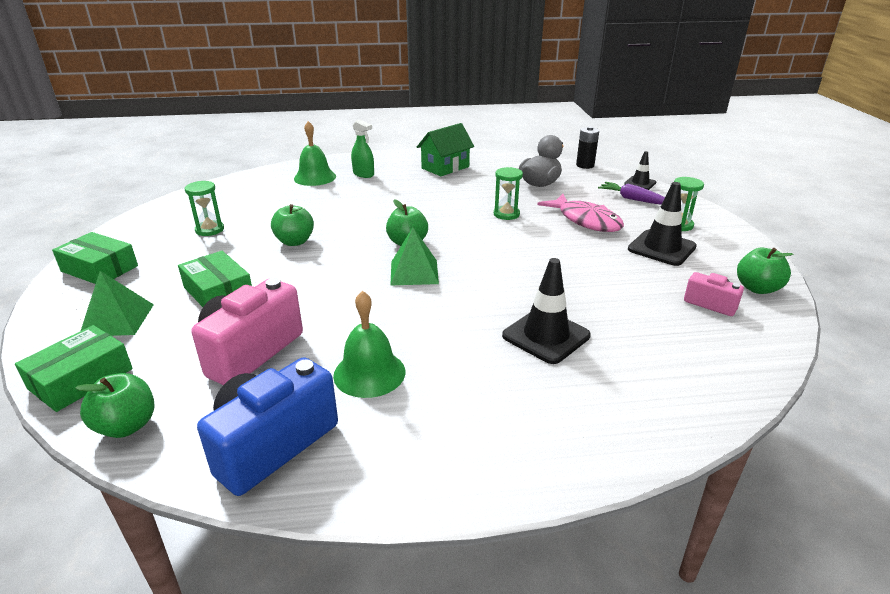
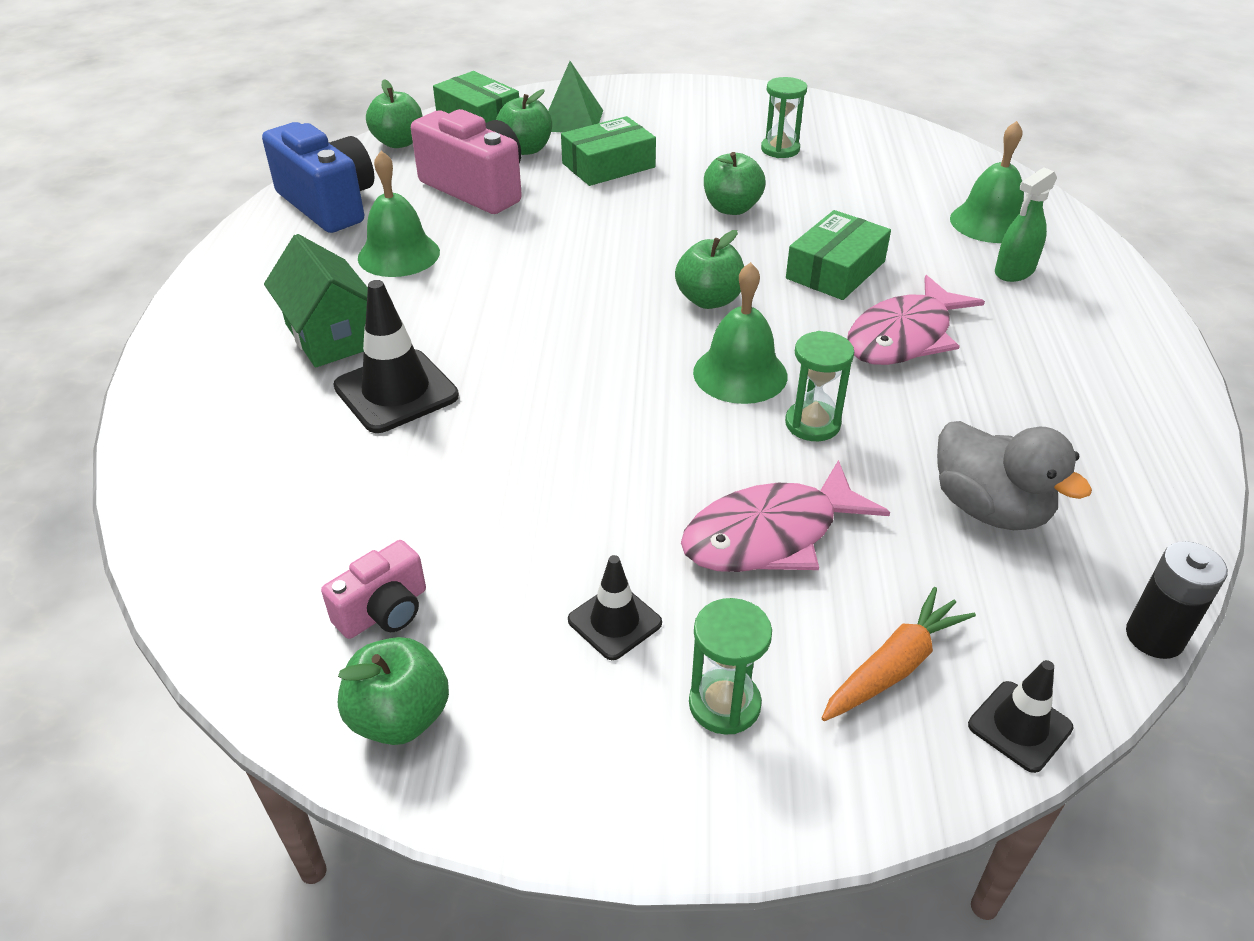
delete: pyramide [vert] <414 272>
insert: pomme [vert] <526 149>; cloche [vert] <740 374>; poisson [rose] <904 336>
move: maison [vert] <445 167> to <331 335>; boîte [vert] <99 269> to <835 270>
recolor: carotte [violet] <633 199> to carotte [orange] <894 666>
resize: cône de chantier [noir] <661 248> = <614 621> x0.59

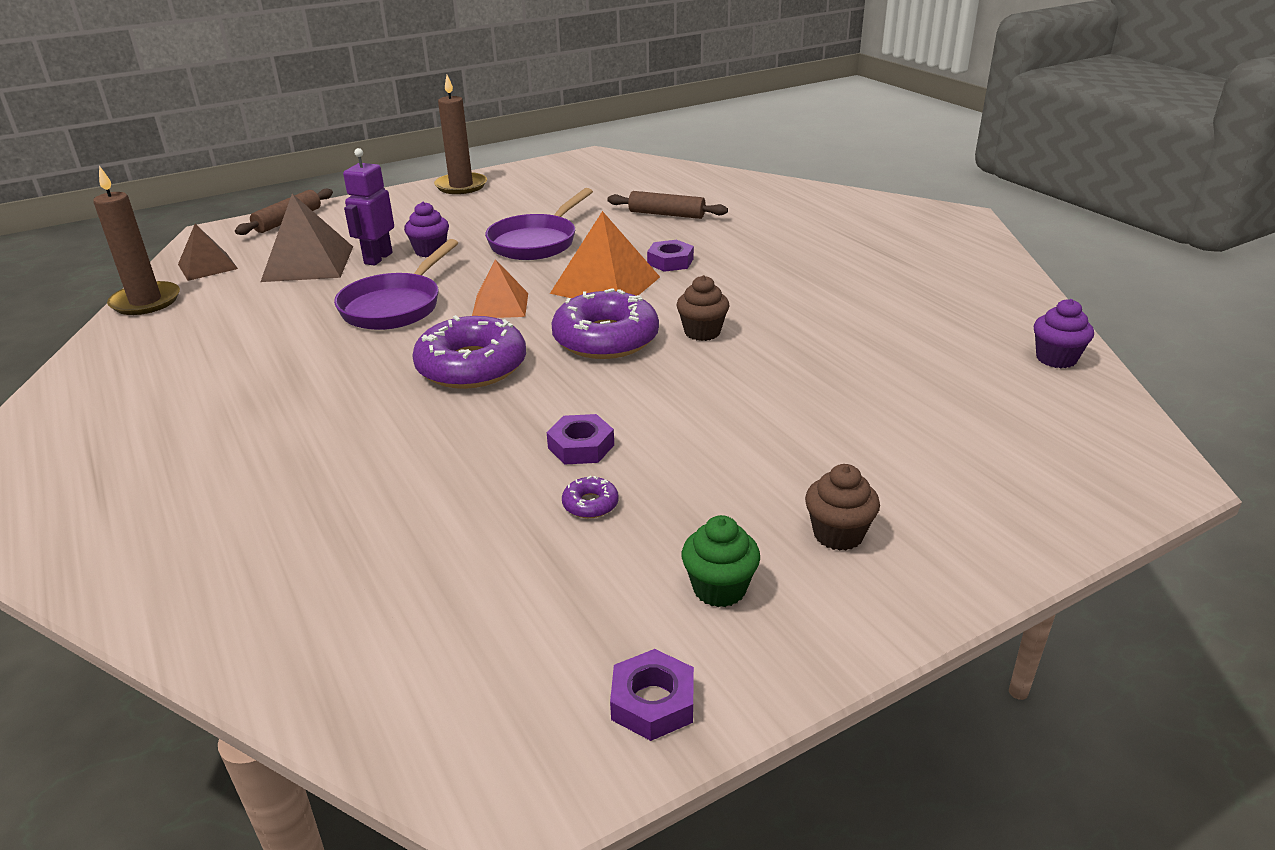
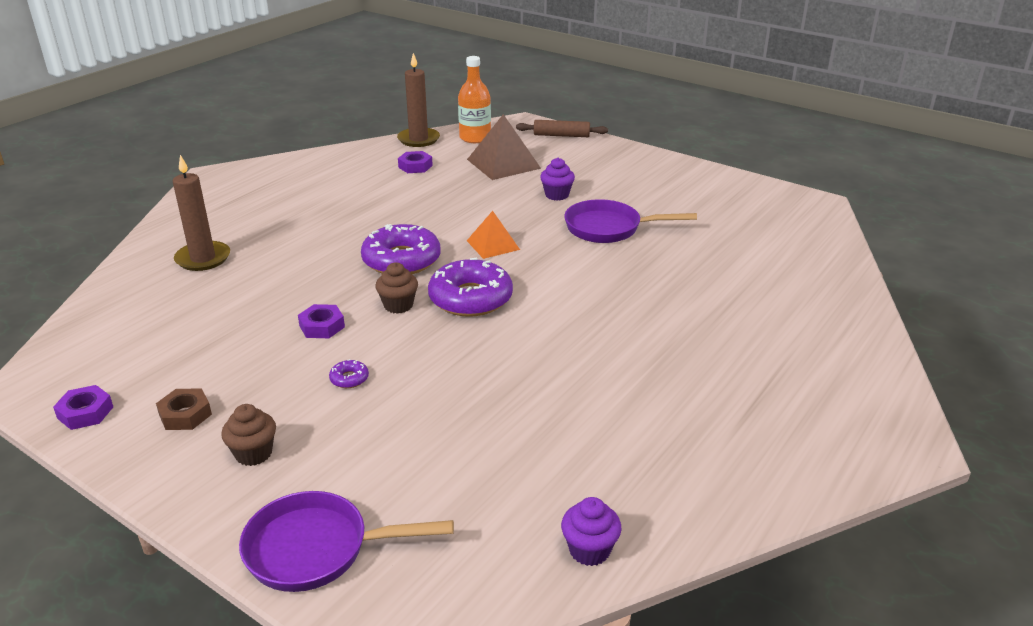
delete: robot [violet] <378 258>; pyramide [orange] <605 285>; rouleau à pâtisserie [marron] <666 214>
move: bougie [marron] <461 186> to <203 258>; poêle [violet] <395 306> to <317 549>; beignet [violet] <590 504> to <349 379>; muffin [marron] <702 332> to <398 305>; écrou [violet] <670 261> to <415 166>
replace: muffin [vert] <719 589> to écrou [marron] <185 414>; pyramide [marron] <207 266> to bouteille [orange] <475 138>

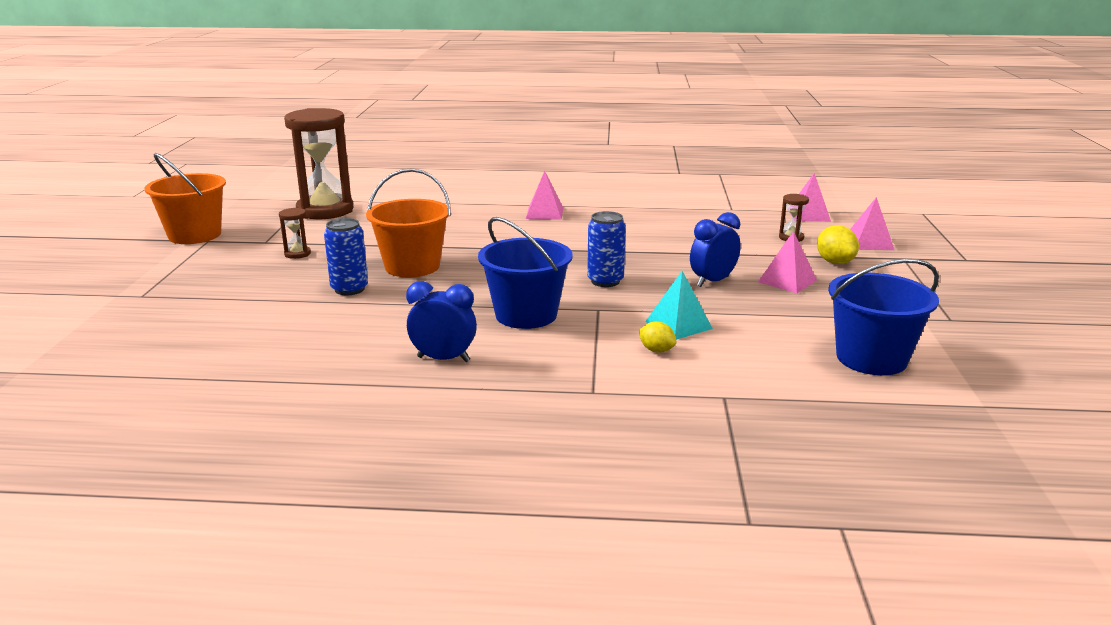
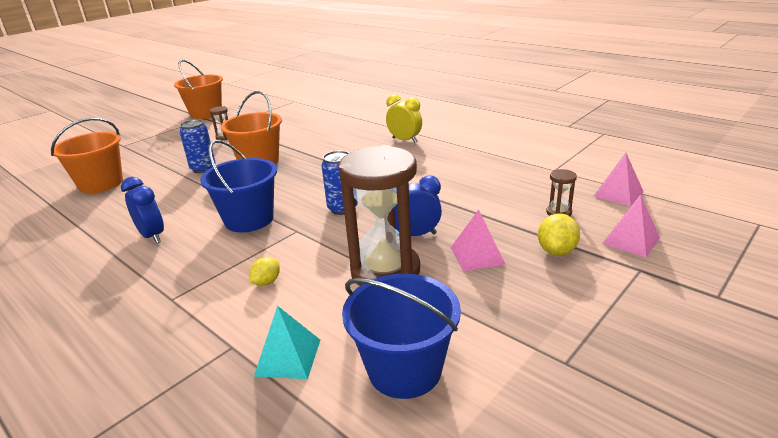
insert: seau [orange] <101 184>
move: pyramide [turquoise] <678 325> to <288 357>; sablier [marron] <325 211> to <385 271>
replace: pyramide [rose] <544 213> to réveil [jaune] <404 140>
rotate: citron [jaune] <656 350> = <267 282> 45 degrees clockwise

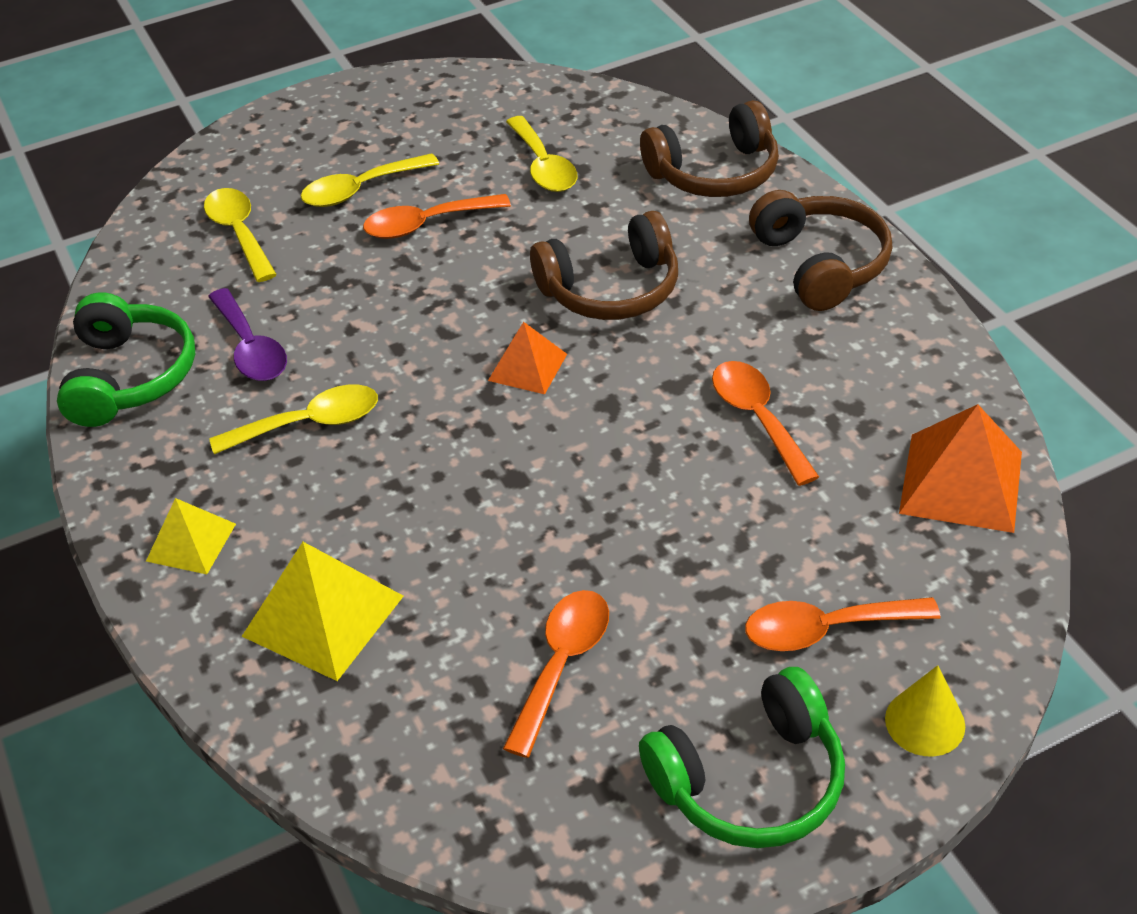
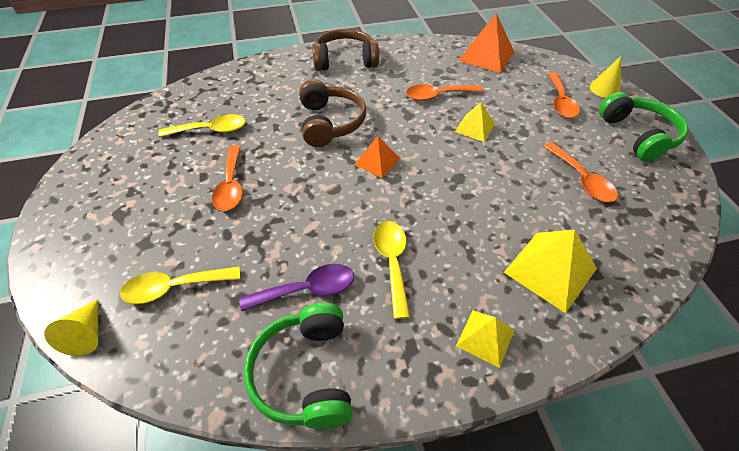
delete: cuillère [jaune] <360 189>; casque audio [marron] <714 173>
insert: cône [jaune] <87 334>; pyramide [jaune] <474 127>
rotate: casque audio [vert] <130 376> = <305 373> 105 degrees counterclockwise; cuillère [orange] <562 664> = <581 179> 150 degrees counterclockwise

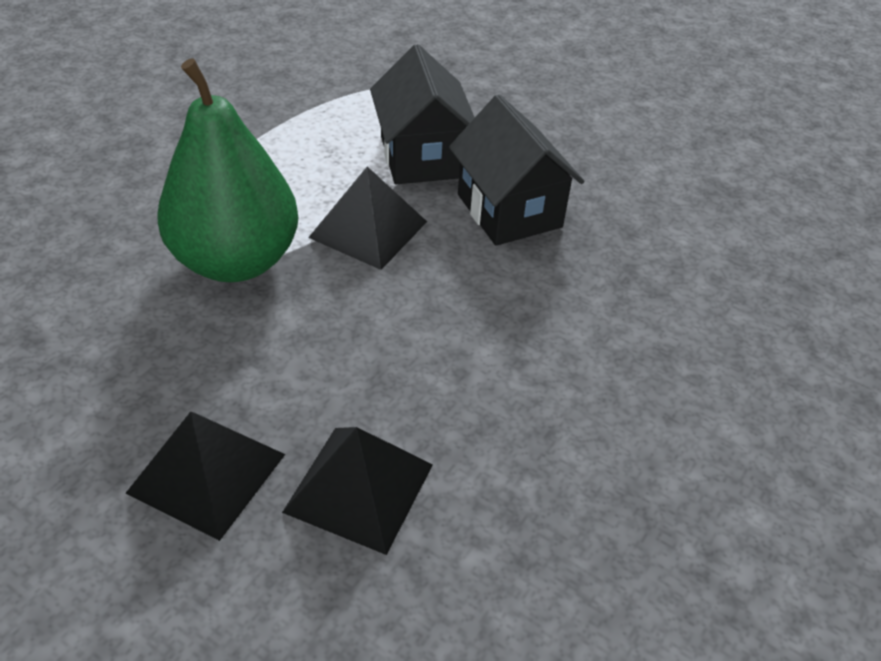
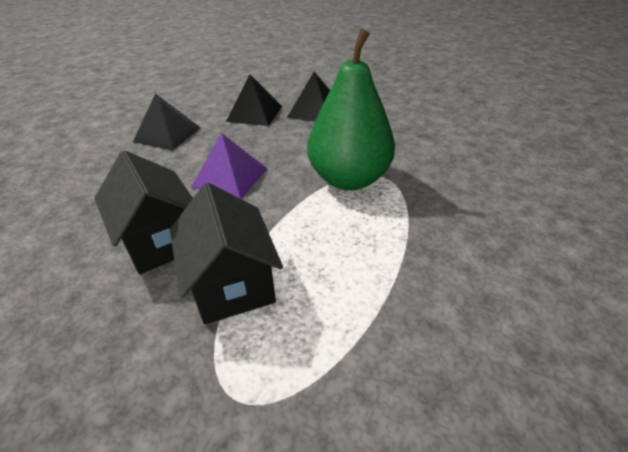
insert: pyramide [violet] <230 177>
move: pyramide [noir] <368 229> to <167 134>

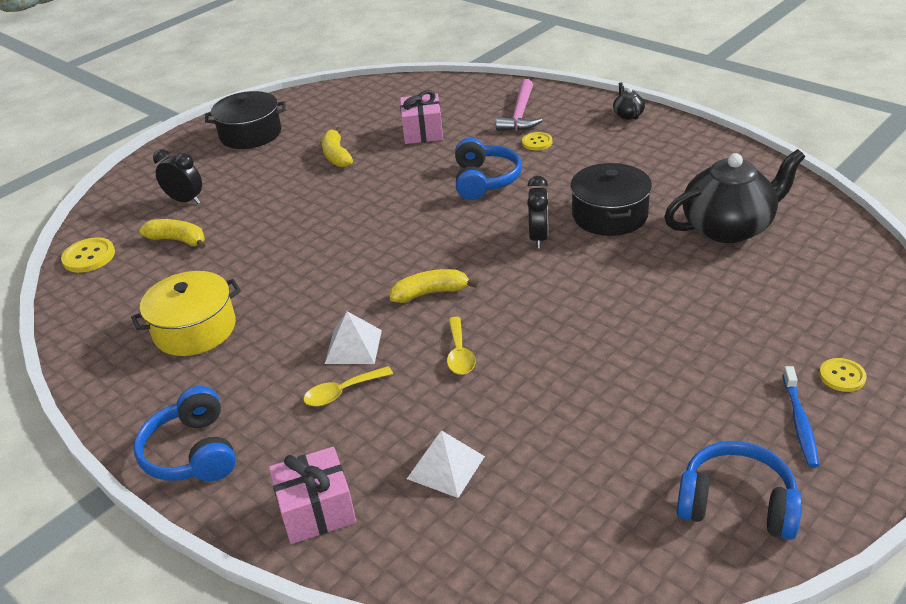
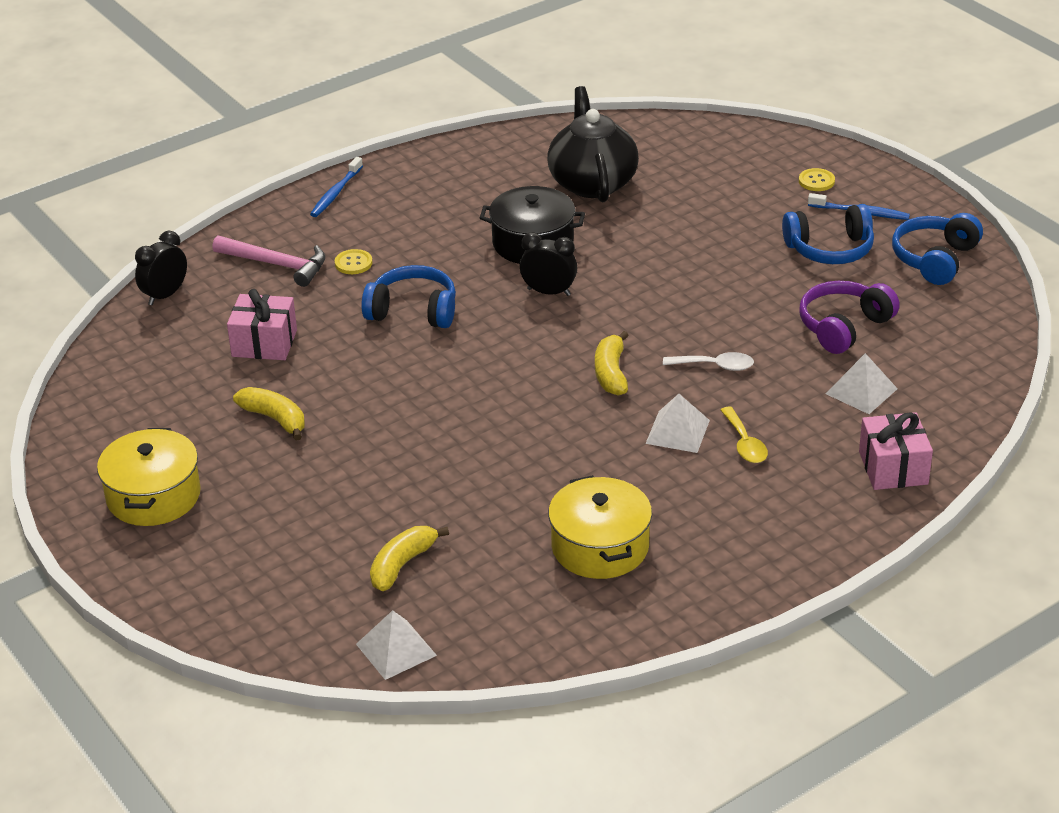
insert: casque audio [violet] <844 327>
move: réveil [noir] <185 200> to <165 295>; casque audio [bleu] <193 452> to <830 249>
replace: théière [noir] <628 115> to brosse à dents [bleu] <335 193>; bouton [jaune] <89 257> to pyramide [blanc] <396 649>
recolor: marmite [noir] <250 134> to marmite [jaune] <153 496>; cuillère [jaune] <459 354> to cuillère [blanc] <715 366>
rotate: banane [jaune] <336 156> = <275 419> 135 degrees counterclockwise

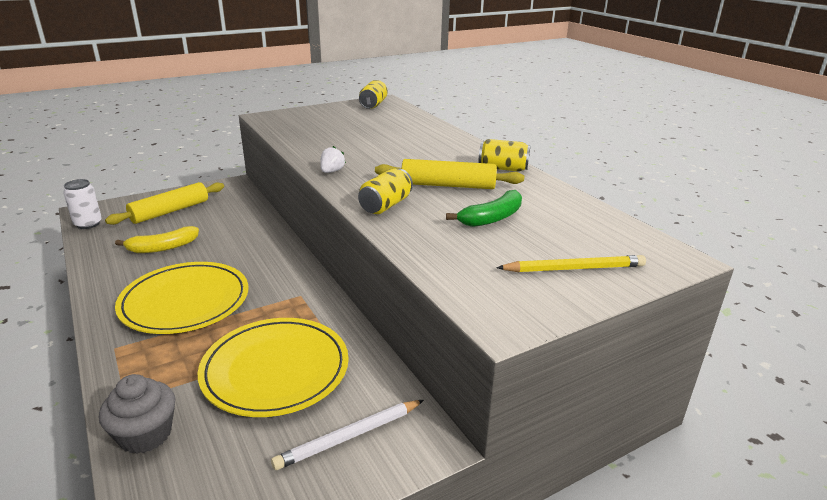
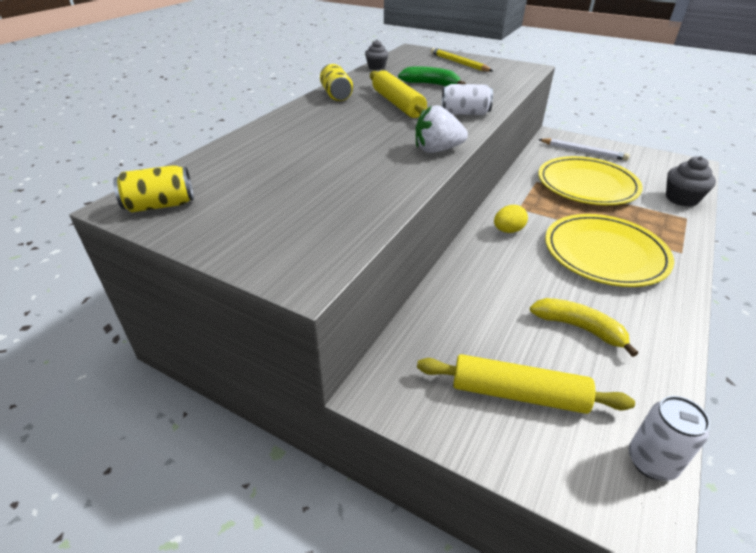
insert: muffin [gris] <376 67>; œuf [jaune] <508 230>
recolor: canette [jaune] <385 205> to canette [blanc] <465 113>
resize: fraise [blanc] <332 171> = <437 150> x1.63

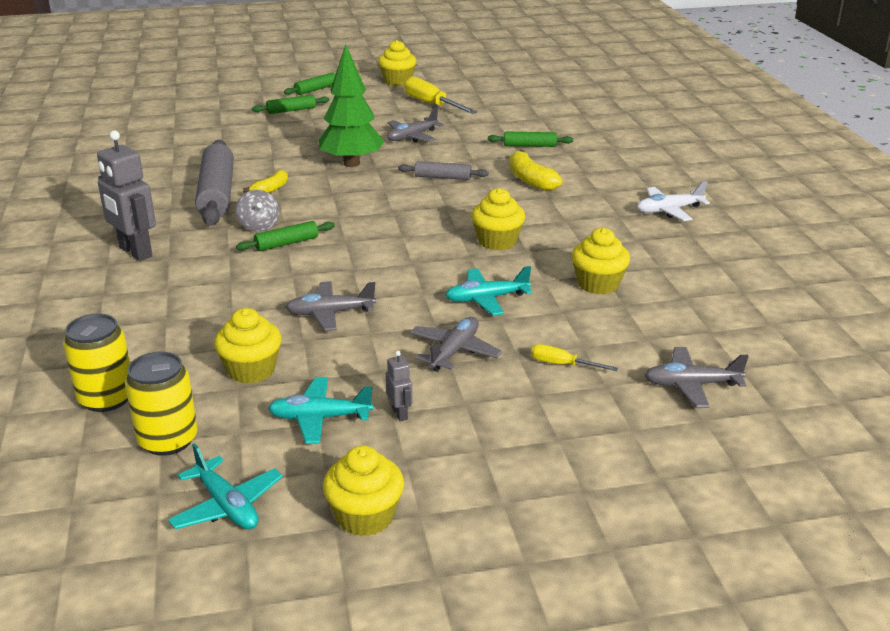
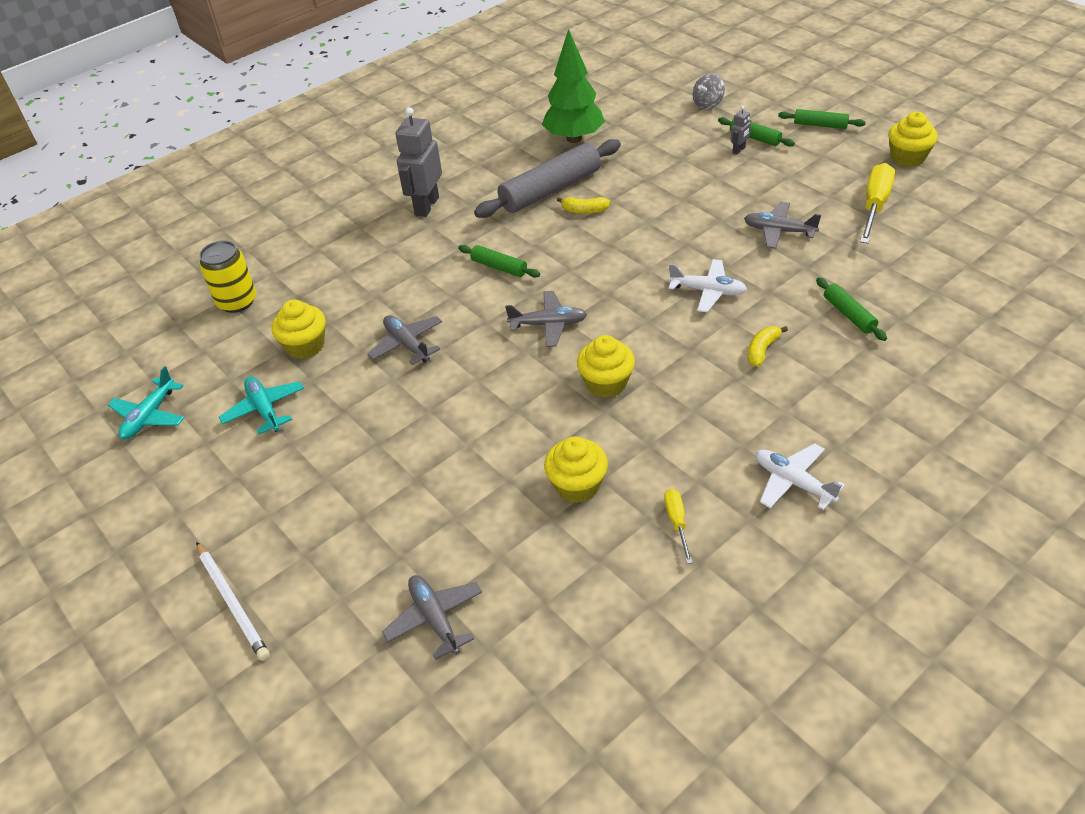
delete: canette [jaune] <168 440>; muffin [jaune] <365 516>; avion [turquoise] <486 299>
insert: crayon [blanc] <233 602>
move: avion [gris] <454 351> to <548 324>; arbre [vert] <351 163> to <574 138>; tournevis [jaune] <562 365> to <677 522>; toupie [gris] <259 226> to <708 104>; robot [gris] <400 413> to <739 150>
replace: rouleau à pâtisserie [gris] <443 177> to avion [blanc] <707 291>
resize: banane [jaune] <530 180> = <762 350> x0.64

